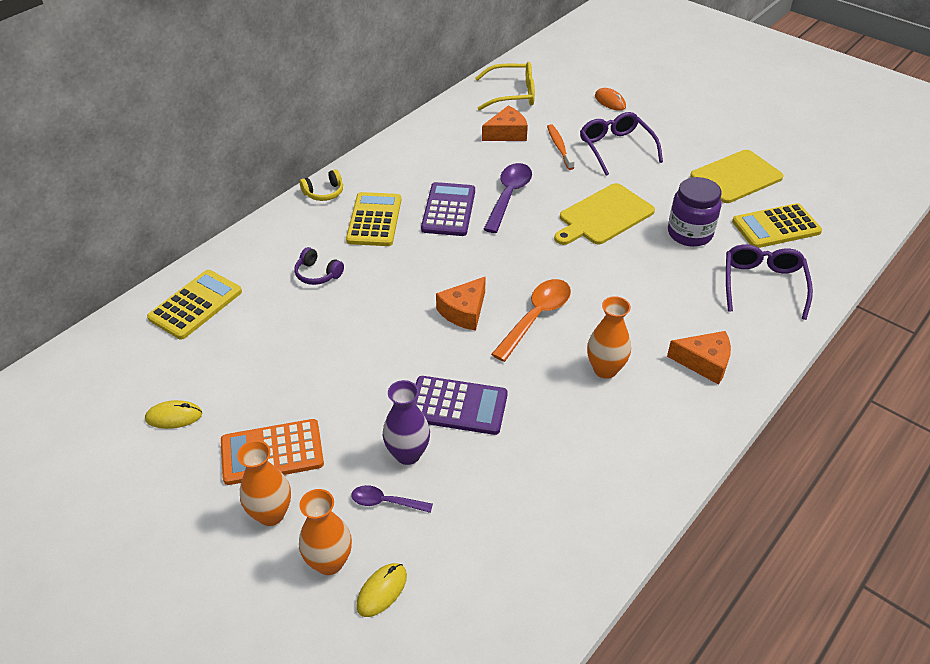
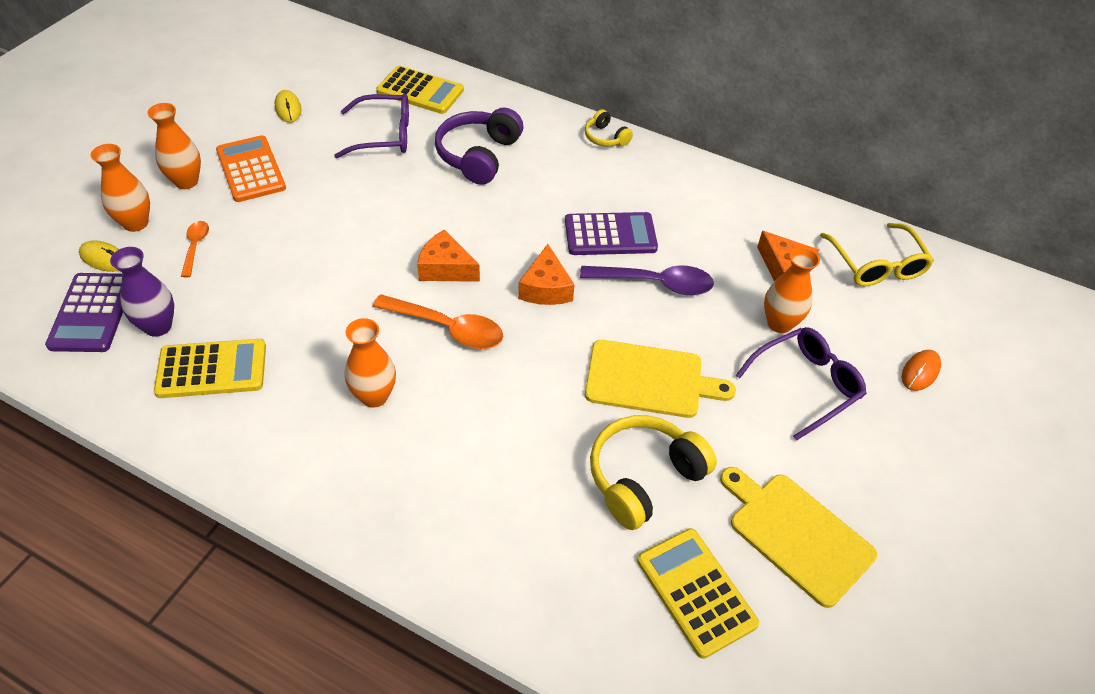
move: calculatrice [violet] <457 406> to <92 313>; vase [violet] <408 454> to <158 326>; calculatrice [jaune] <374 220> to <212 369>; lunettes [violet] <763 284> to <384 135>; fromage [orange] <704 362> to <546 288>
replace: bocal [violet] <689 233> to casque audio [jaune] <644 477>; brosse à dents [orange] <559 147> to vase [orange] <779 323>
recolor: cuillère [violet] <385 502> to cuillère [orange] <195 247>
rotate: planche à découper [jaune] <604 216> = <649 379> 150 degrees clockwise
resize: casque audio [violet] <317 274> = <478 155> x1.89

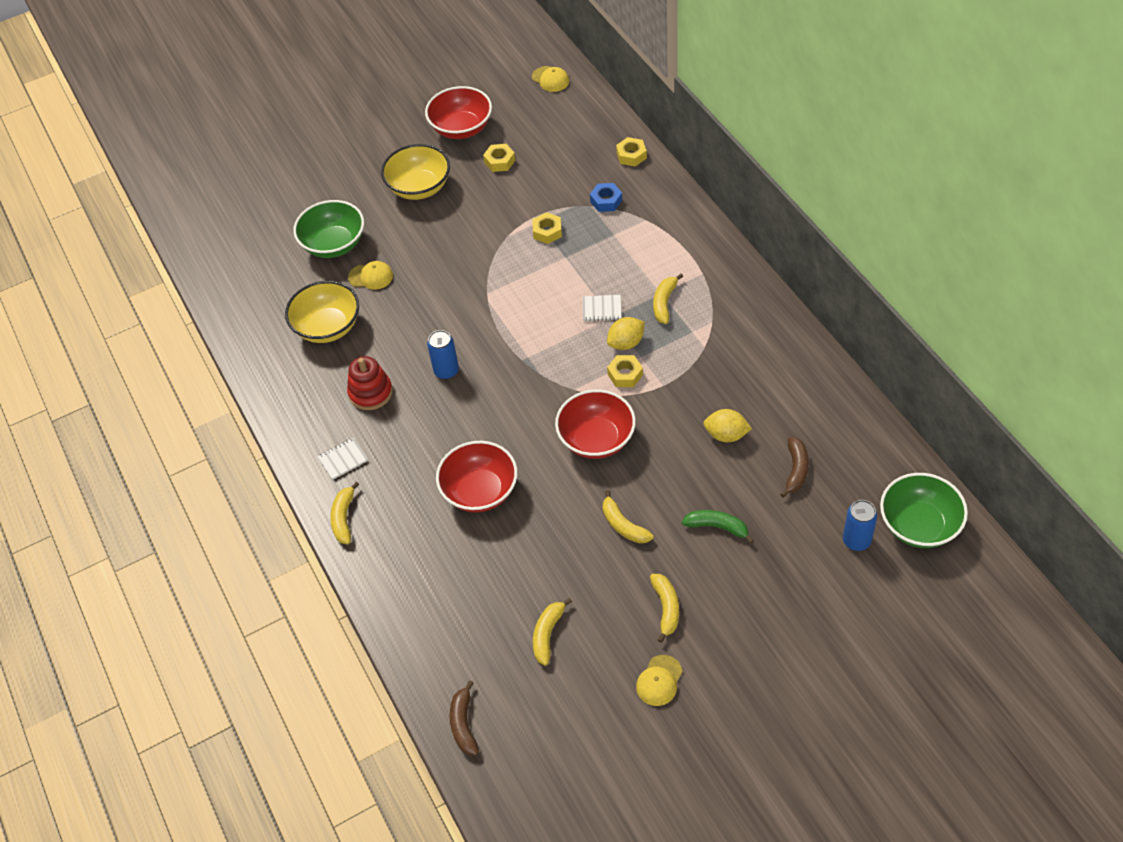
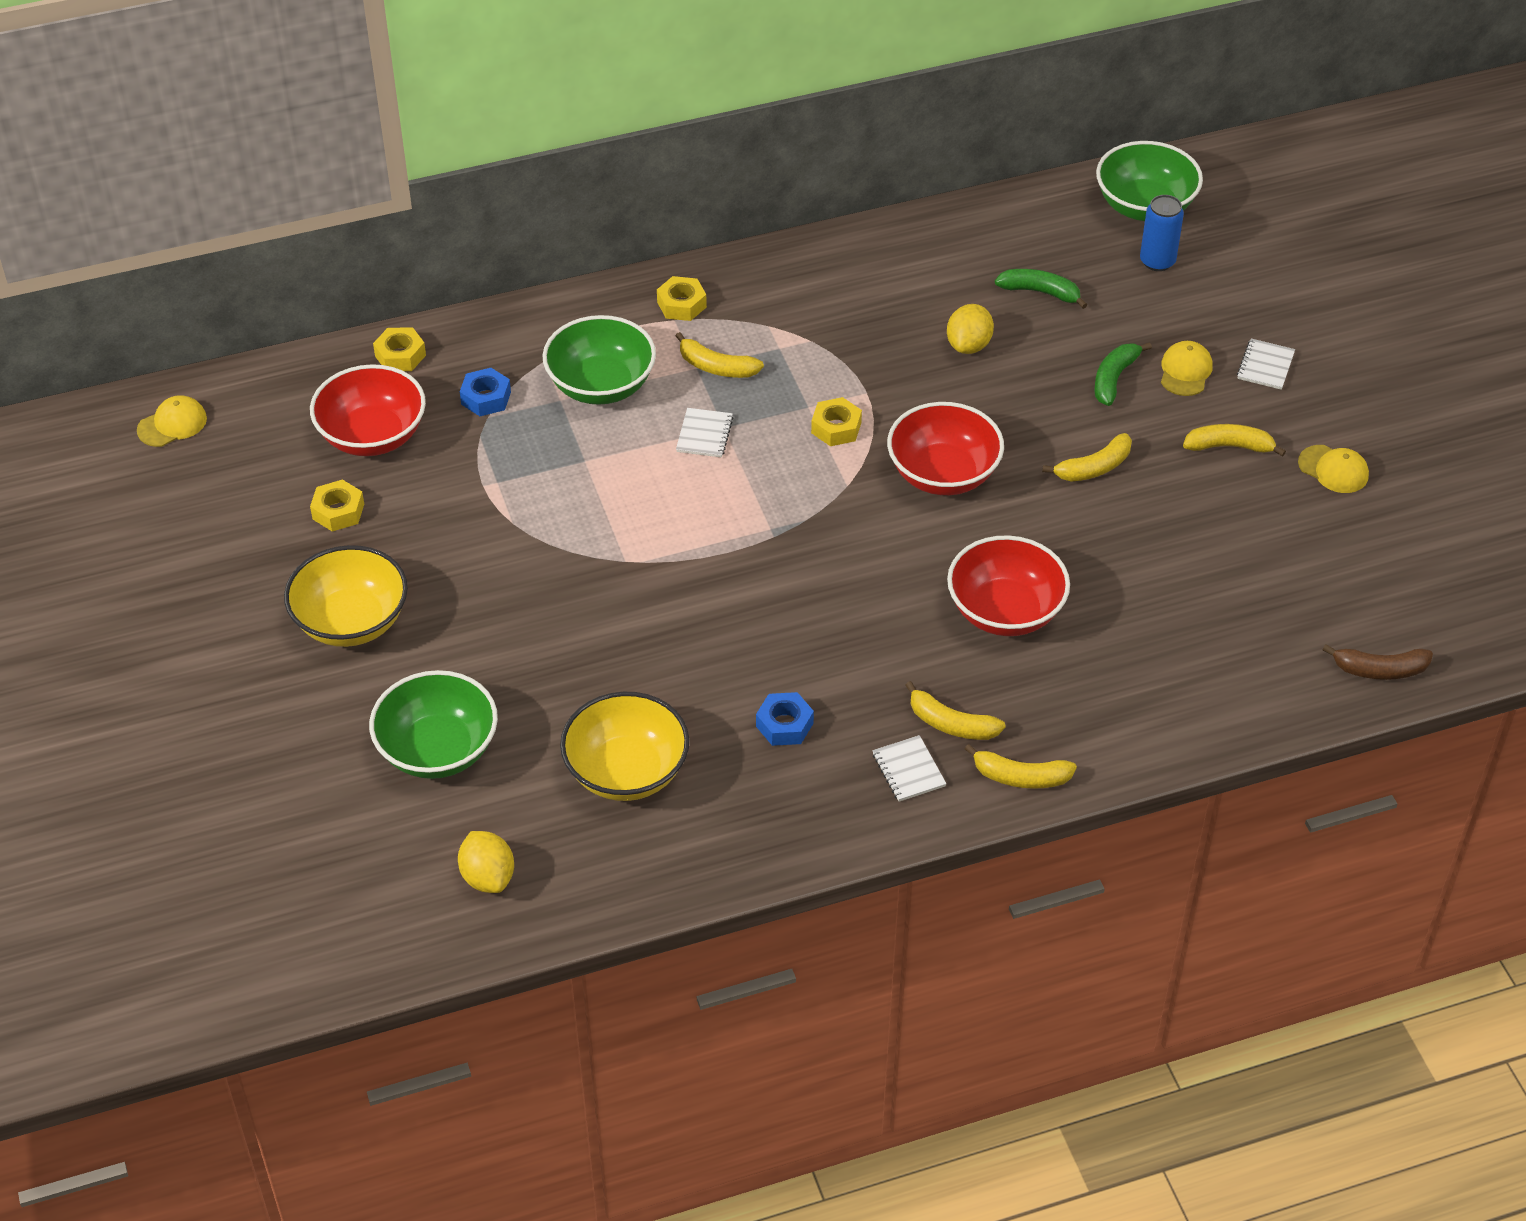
delete: canette [bleu] <446 371>
insert: bol [vert] <601 385>; carnet [blanc] <1265 366>
move: bol [rouge] <461 128> to <372 436>; citron [jaune] <626 343> to <488 877>; écrou [jaune] <547 232> to <681 304>; banane [jaune] <547 634> to <951 724>; casquette [jaune] <371 276> to <1185 371>
replace: jouet à empiler [rouge] <370 392> to écrou [bleu] <784 725>
recolor: banane [marron] <796 470> to banane [vert] <1040 292>

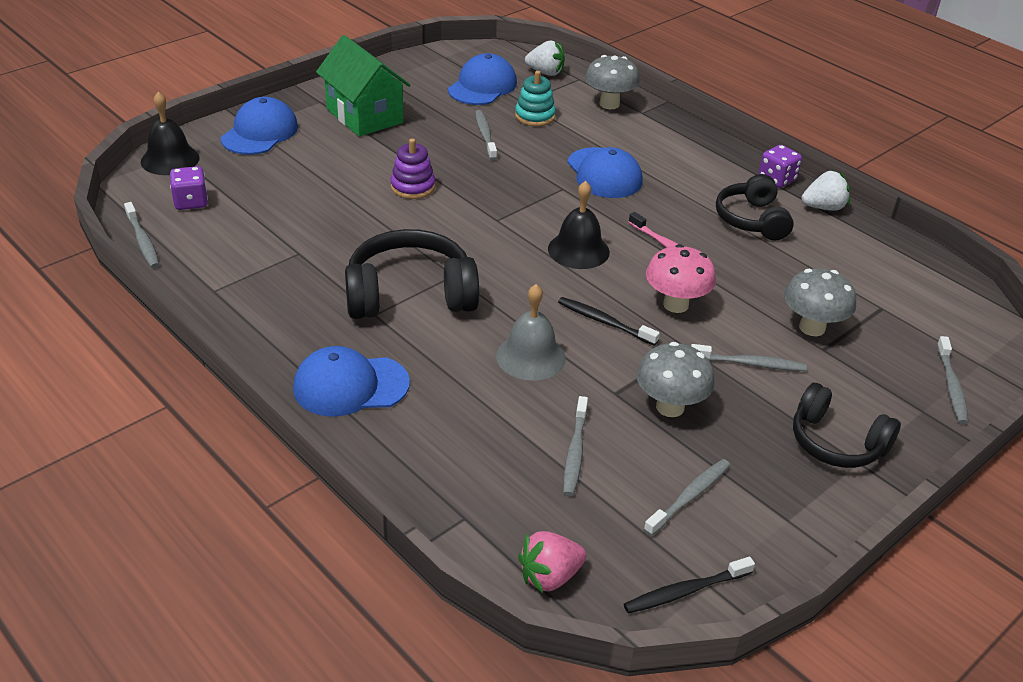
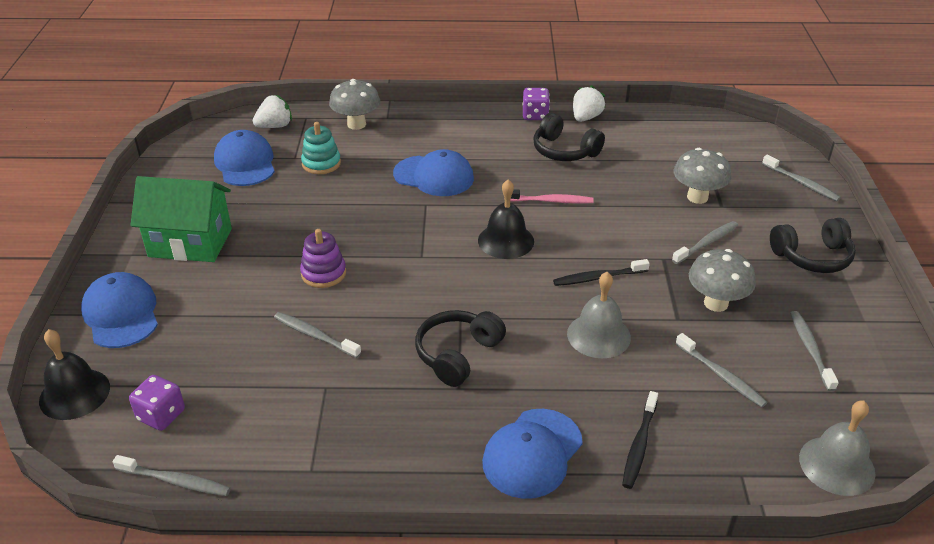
delete: champignon [rose] <675 304>
move: brosse à dents [gris] <485 135> to <315 335>; brosse à dents [noir] <685 591> to <639 445>
replace: fraise [rose] <550 576> to cloche [gris] <836 465>
resize: casque audio [noir] <410 295> = <457 354> x0.67

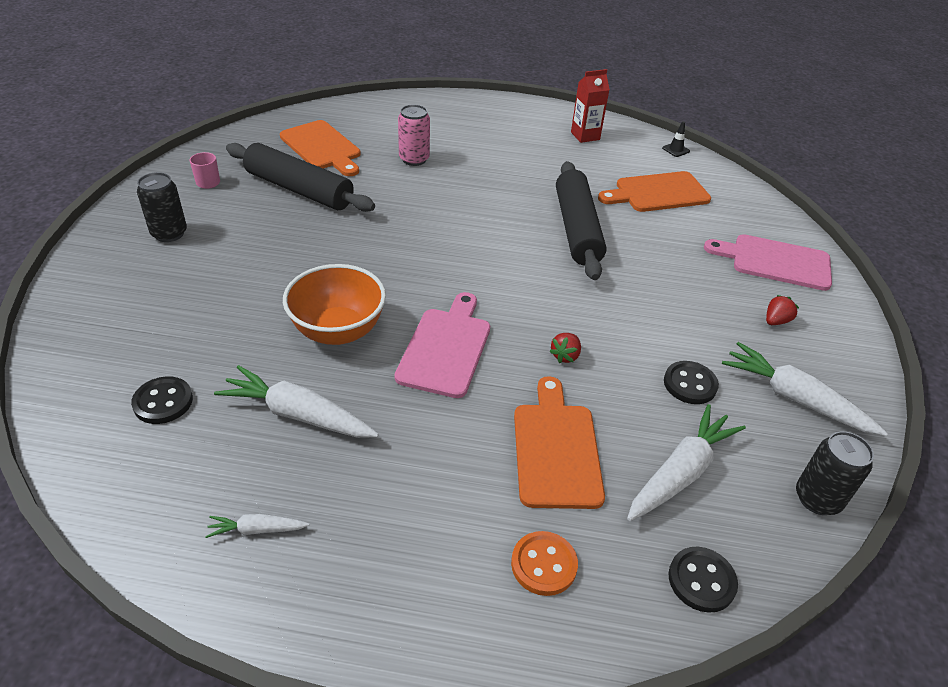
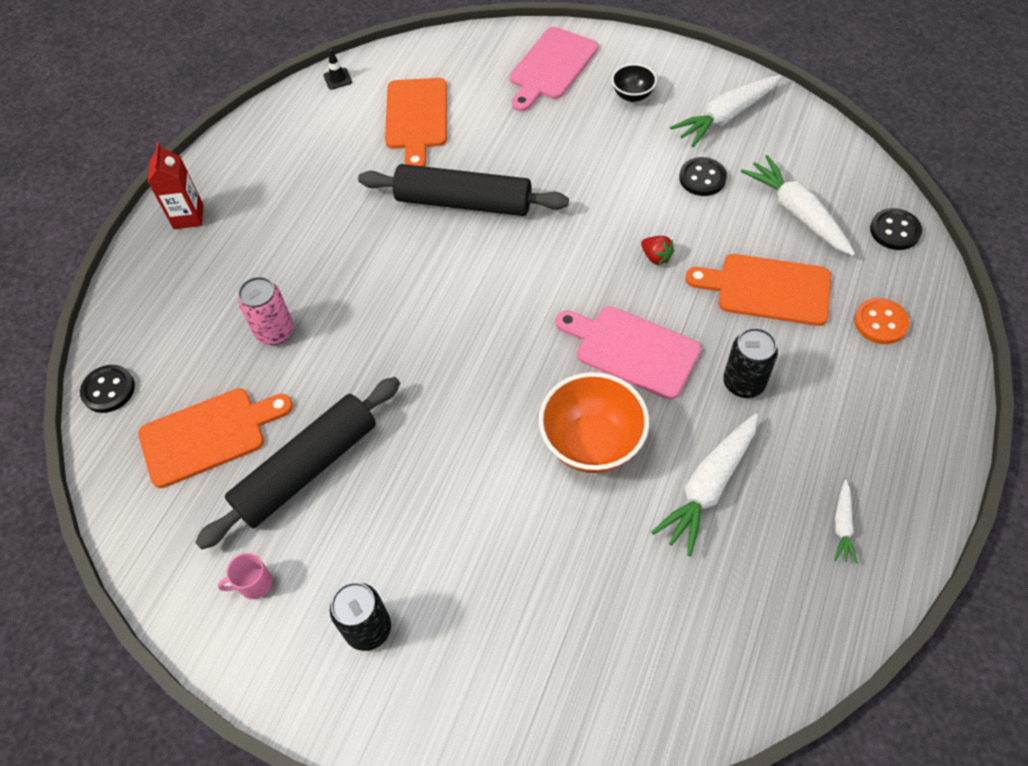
move: bouton [noir] <163 402> to <108 390>; brique de lait [rouge] <585 136> to <188 216>; canette [noir] <817 499> to <743 383>
replace: fraise [rouge] <776 321> to bol [noir] <632 95>

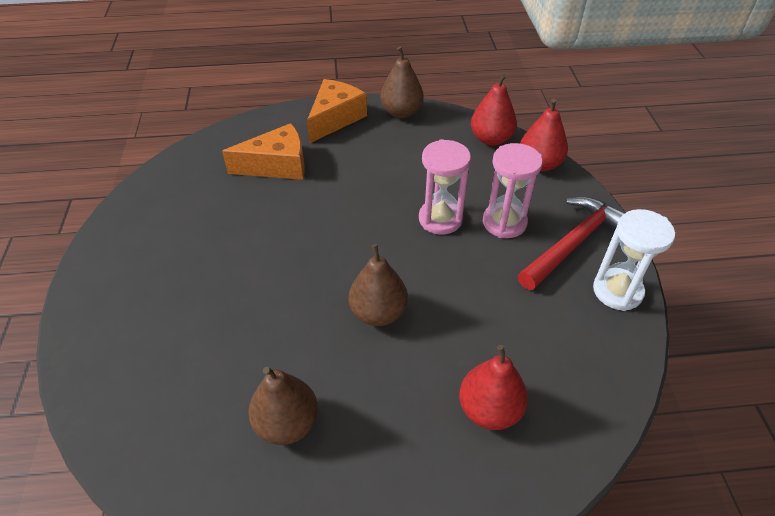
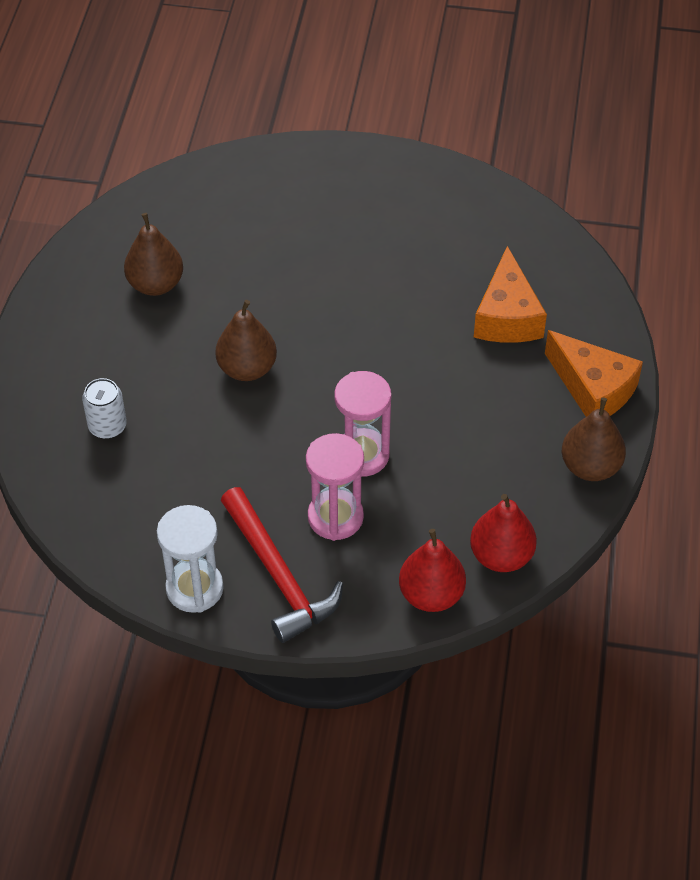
replace: poire [rouge] <489 410> to canette [blanc] <107 426>

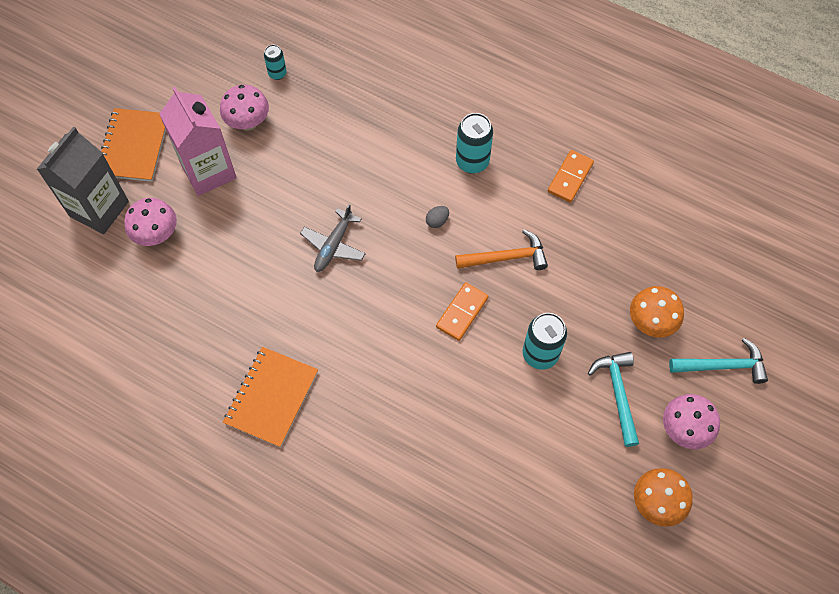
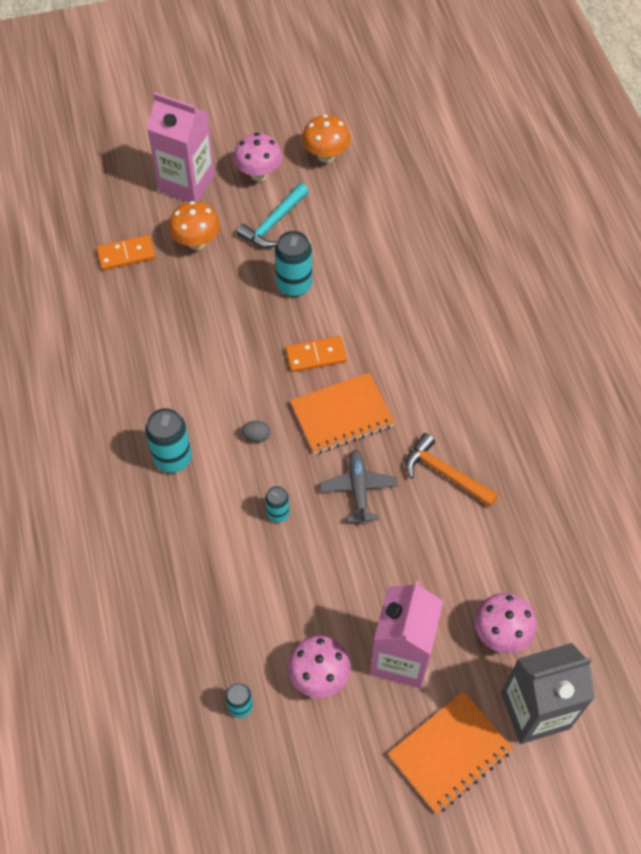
insert: canette [turquoise] <278 513>
move: domino [orange] <570 177> to <126 254>; carnet [orange] <271 397> to <342 415>; marteau [orange] <506 257> to <444 473>
replace: marteau [turquoise] <723 366> to brique de lait [rose] <187 183>
rotate: avion [gris] <333 245> = <358 489> 75 degrees counterclockwise

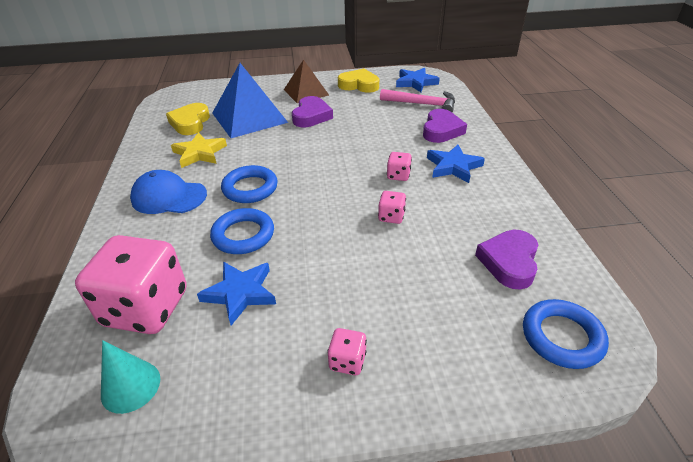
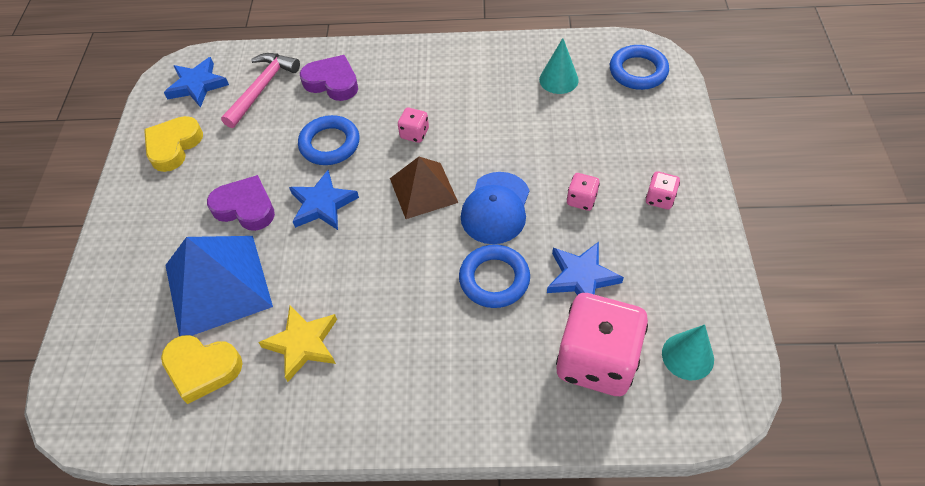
move: étoile [bleu] <453 166> to <322 204>; anneau [bleu] <250 188> to <330 144>; pyramide [marron] <306 92> to <423 190>; casquette [bleu] <169 197> to <496 208>; dé [rose] <391 217> to <581 200>
replace: cœur [violet] <509 262> to cône [turquoise] <558 79>

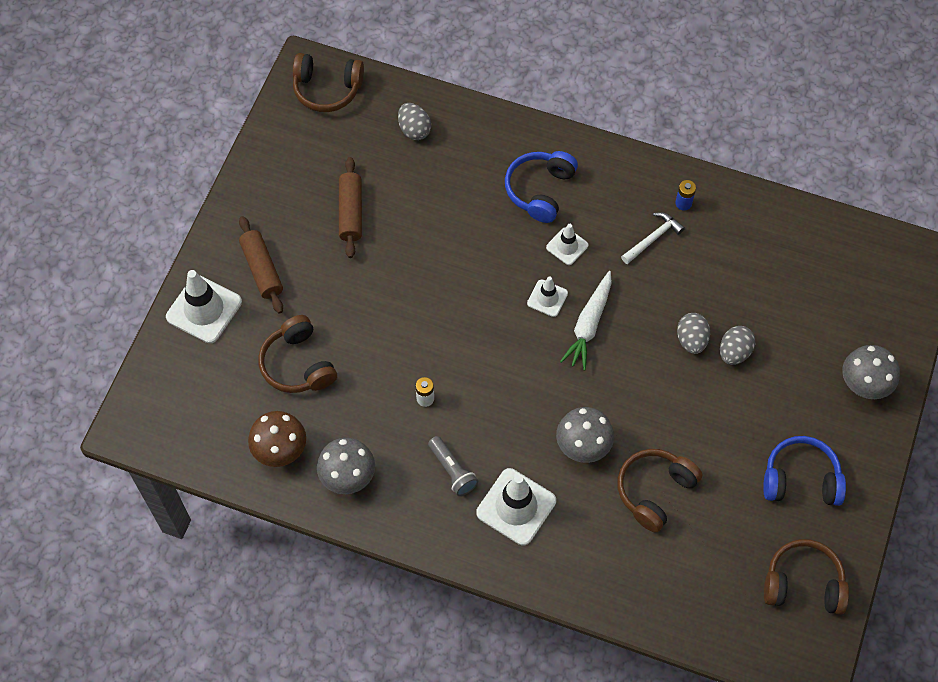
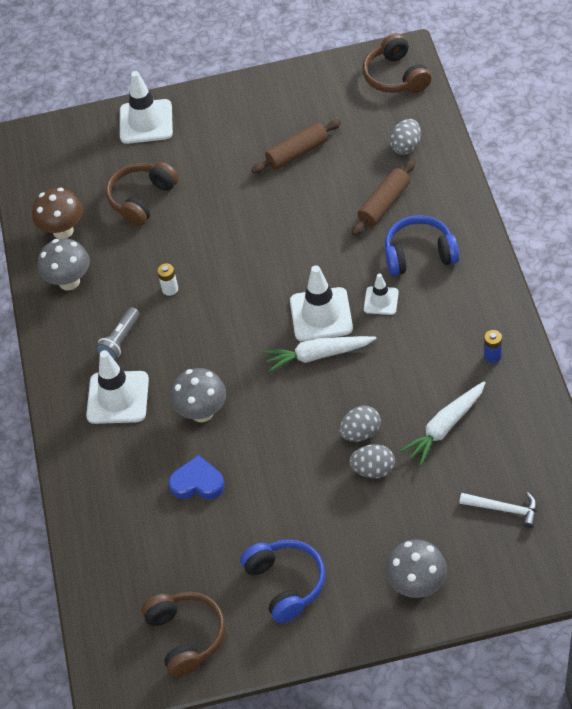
insert: carotte [blanc] <445 427>
move: rouleau à pâtisserie [marron] <262 269> to <384 204>; marteau [blanc] <652 238> to <504 509>
replace: casque audio [marron] <655 491> to cœur [bleu] <197 483>
resize: cône de chantier [blanc] <547 298> = <321 315> x1.78

